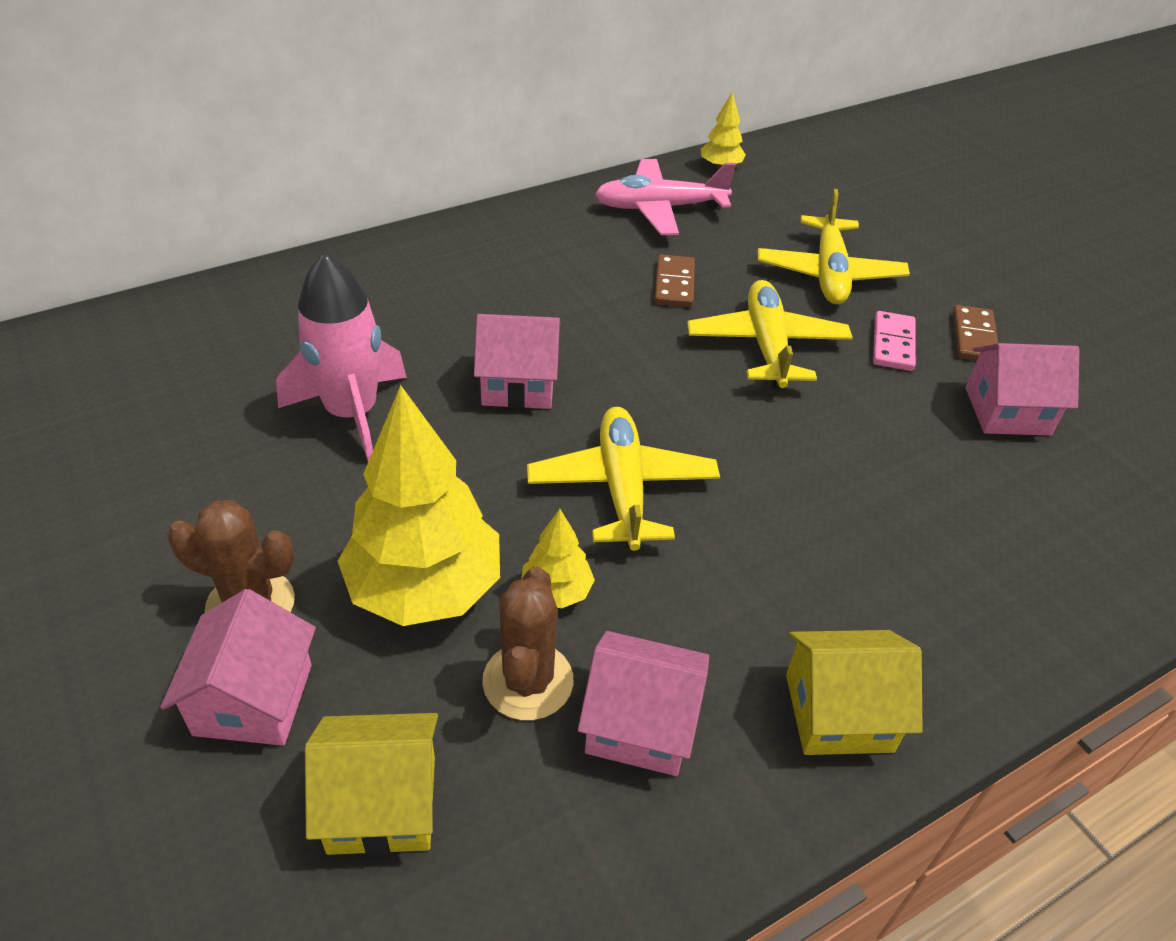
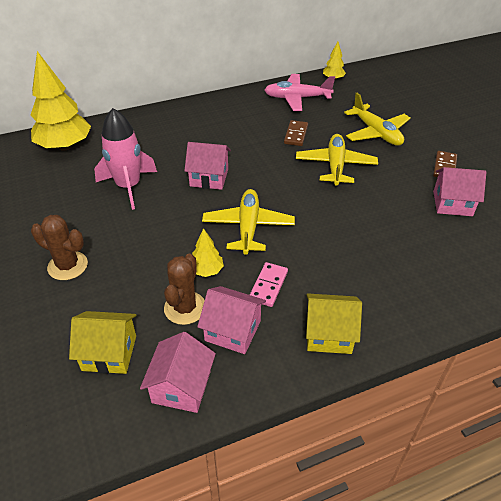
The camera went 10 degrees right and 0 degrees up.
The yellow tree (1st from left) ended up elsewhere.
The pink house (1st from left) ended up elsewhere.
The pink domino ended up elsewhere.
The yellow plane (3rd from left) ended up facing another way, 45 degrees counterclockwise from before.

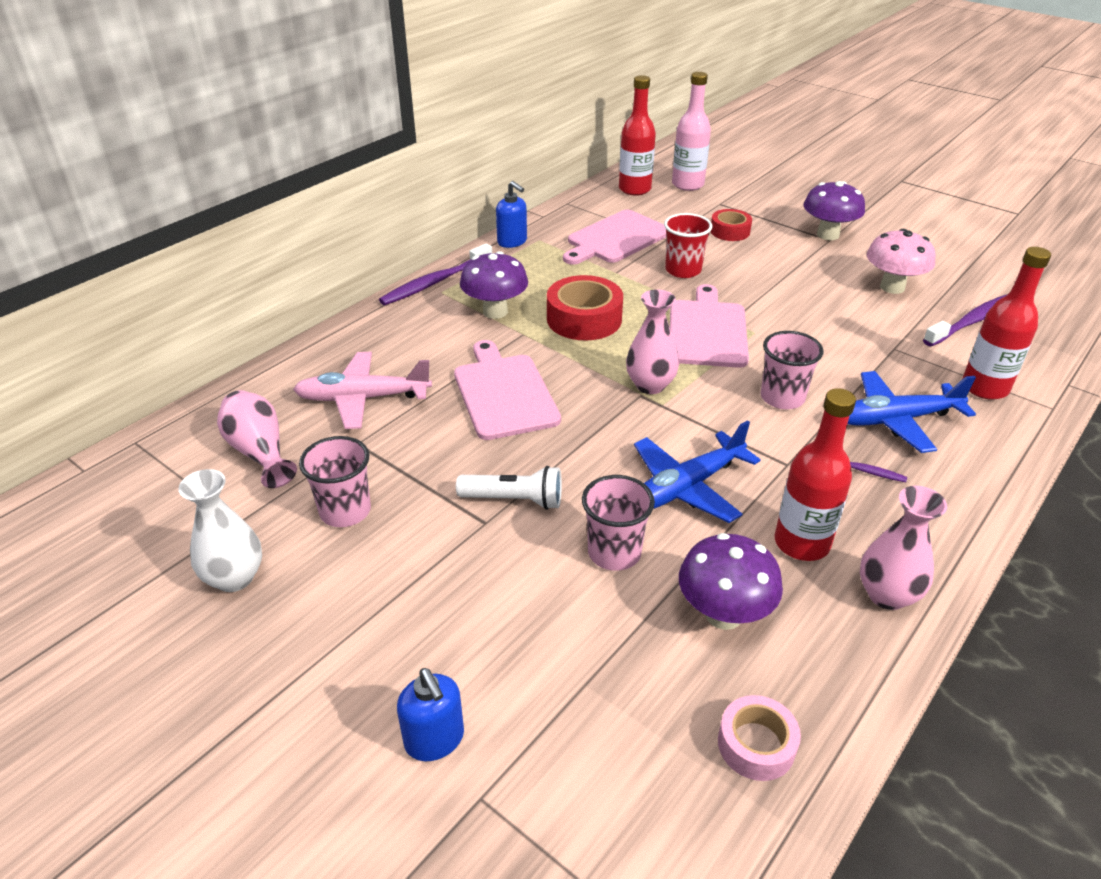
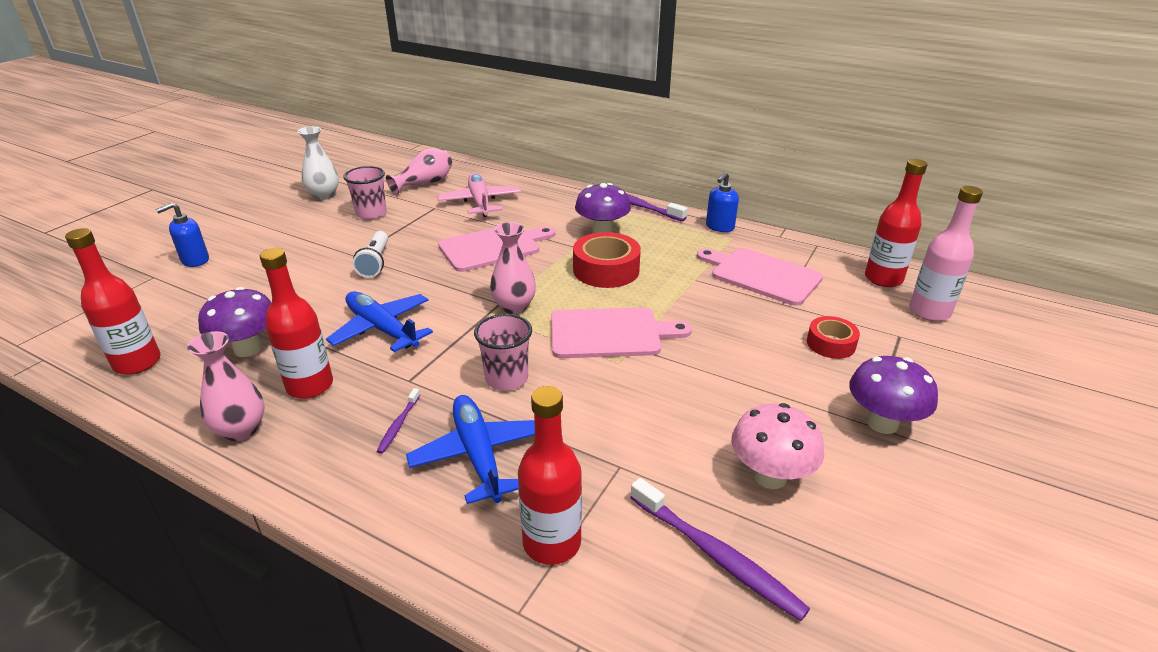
The camera went 80 degrees right and 5 degrees down.
Where the pink tape stood, the red bottle (1st from left) came to stand.
The second view lost the pink cup (2nd from left).
The second view lost the red cup.

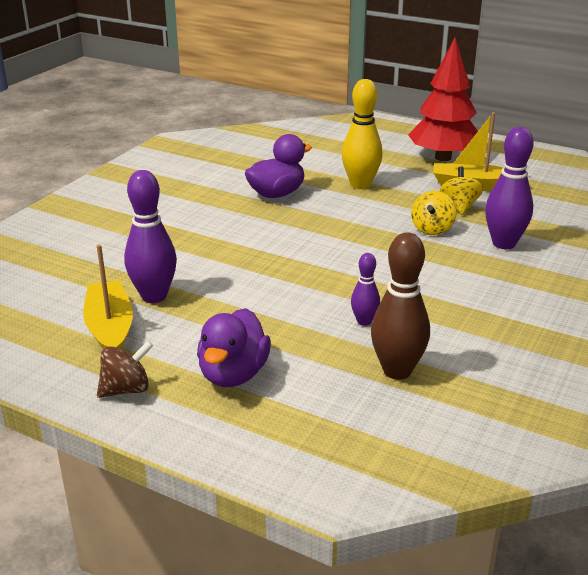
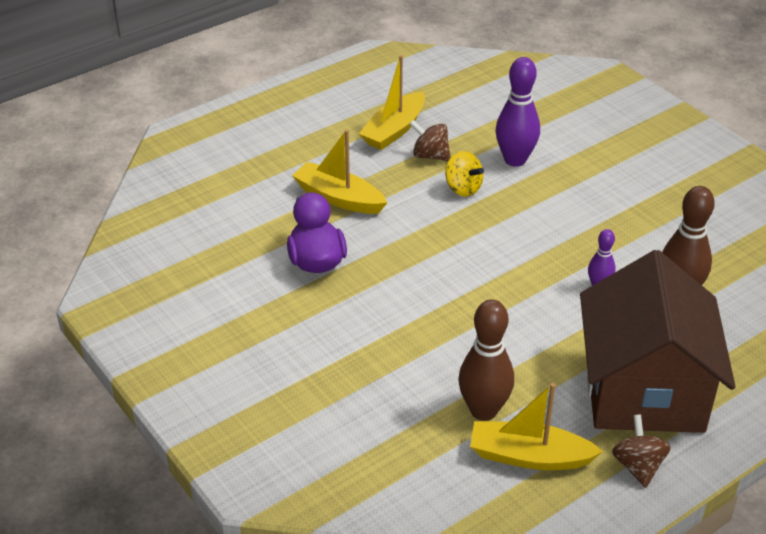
The camera went 65 degrees left and 10 degrees up.
Where the yellow bowling pin stood, the yellow boat (1st from left) came to stand.
What was the yellow spinning top (2nd from left) turned into the brown spinning top (1st from left).
What was the purple bowling pin (1st from left) turned into the brown bowling pin (1st from left).
Where the purple duck (1st from left) stood, the brown house came to stand.
The second view lost the red tree.

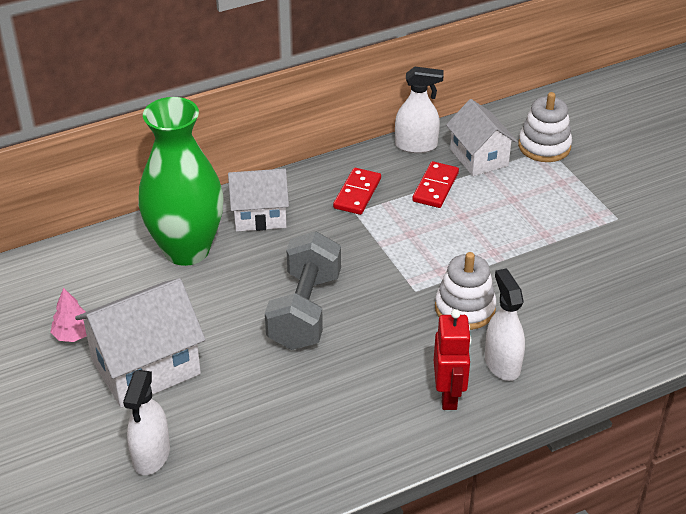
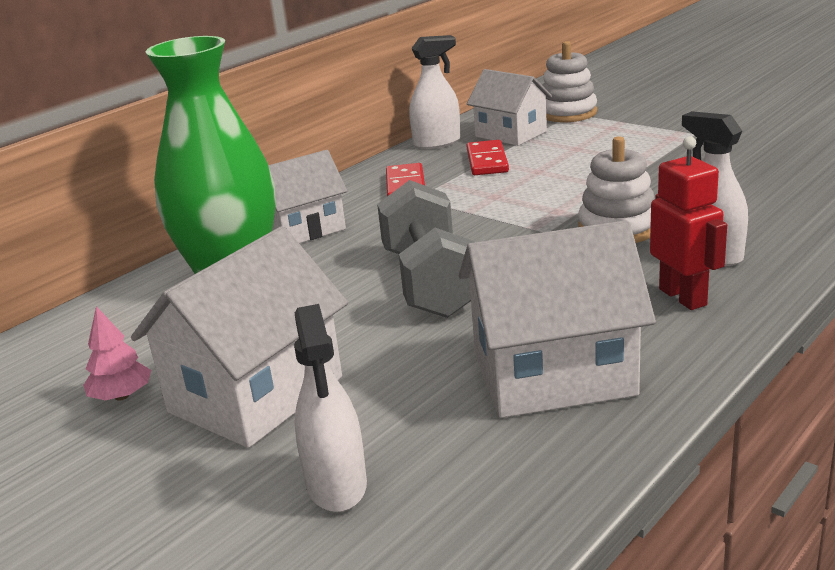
The camera went 20 degrees left and 15 degrees down.
The second view gained the white house (4th from left).

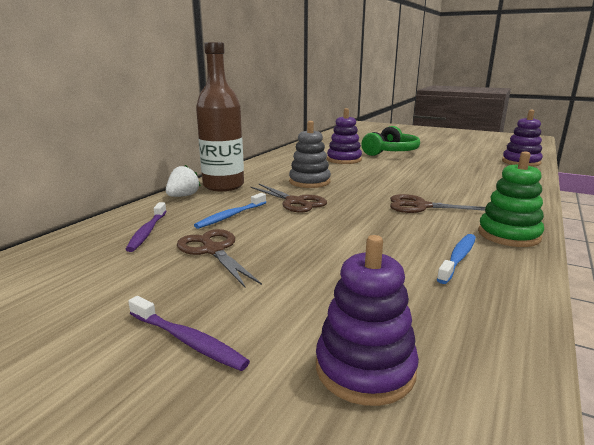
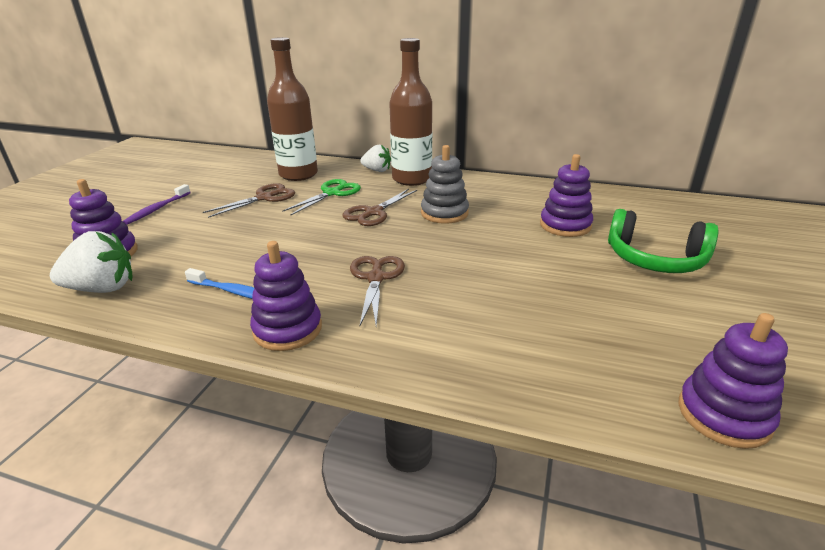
The camera went 80 degrees right and 10 degrees up.
The second view gained the white strawberry (1st from left).
What was the green stacking toy turned into the purple stacking toy (2nd from left).
Where the purple toothbrush (1st from left) stood, the brown bottle (1st from left) came to stand.
Where the blue toothbrush (1st from left) stood, the green scissors came to stand.

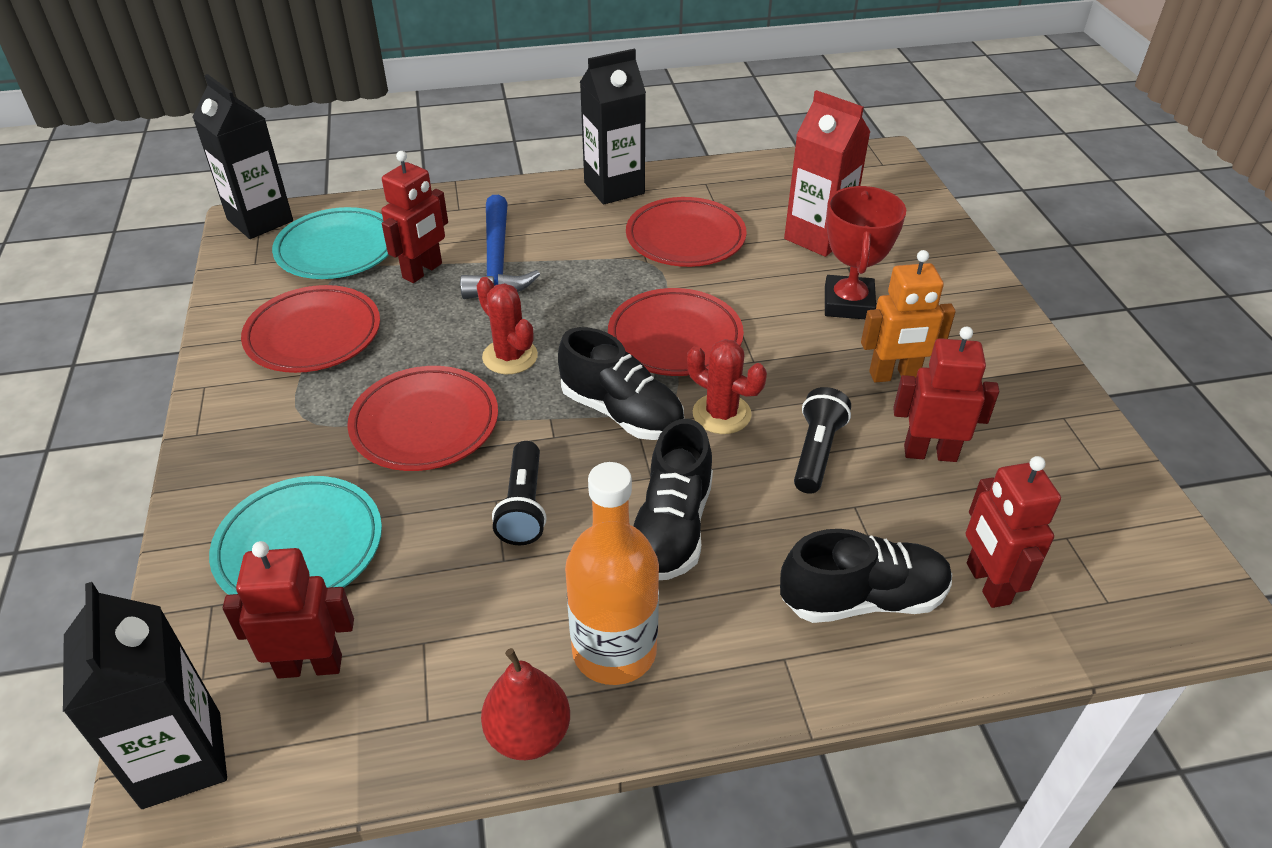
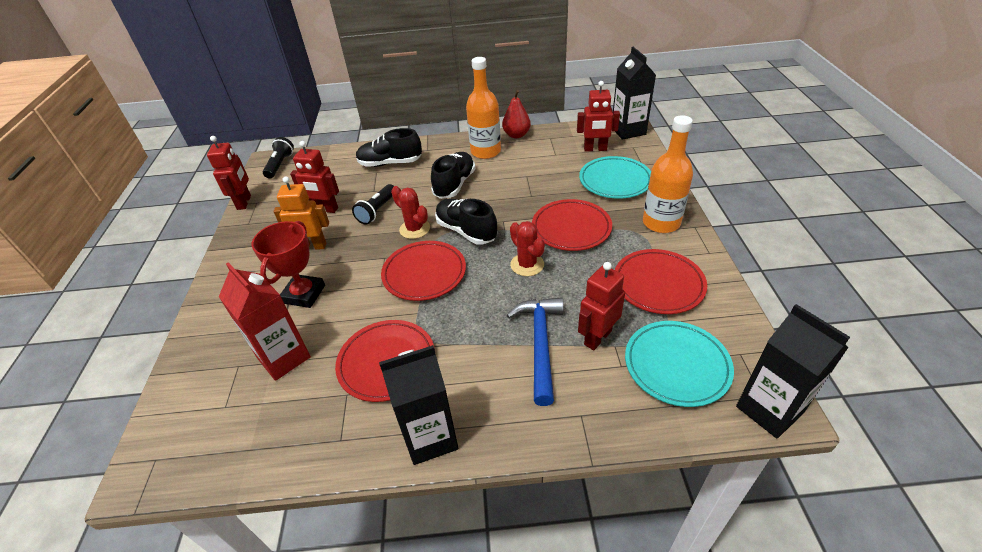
The camera went 170 degrees left and 0 degrees up.
The red robot (4th from left in the first image) ended up elsewhere.
The black flashlight (1st from left) ended up elsewhere.
The second view gained the orange bottle (2nd from left).

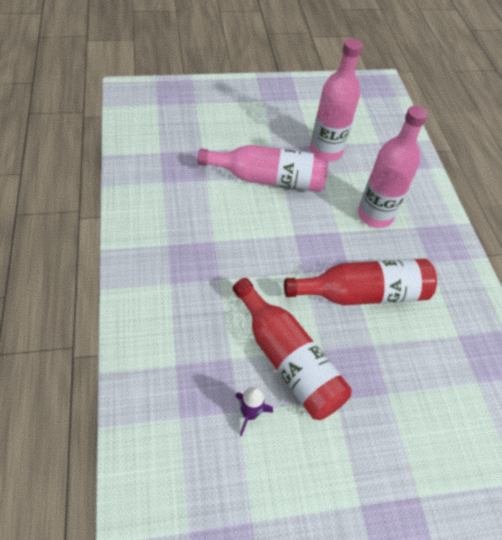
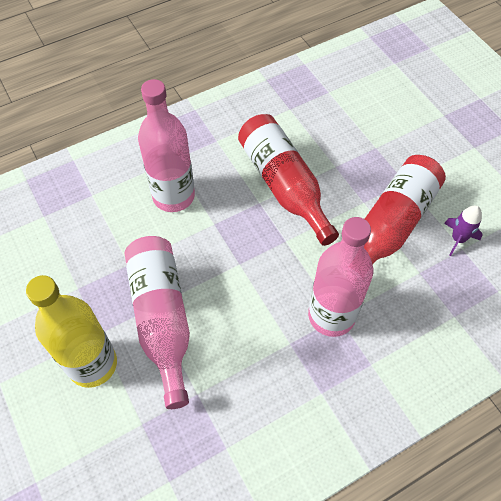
The camera went 105 degrees left and 5 degrees up.
The second view gained the yellow bottle.
The pink bottle (2nd from left in the first image) ended up elsewhere.

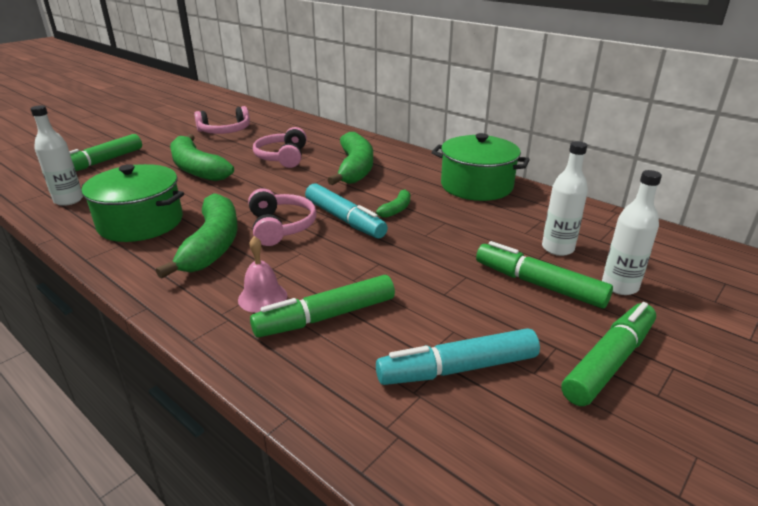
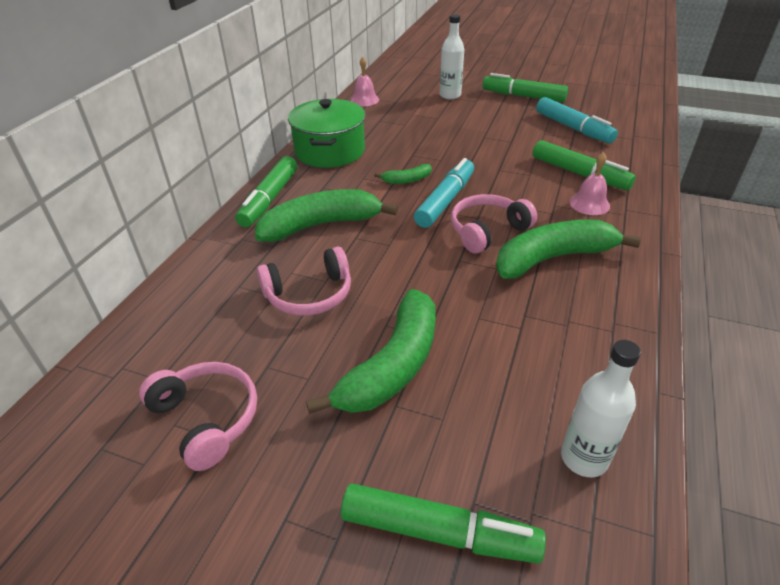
The camera went 110 degrees left and 10 degrees up.
The green marker (3rd from left in the first image) ended up elsewhere.
The second view gained the pink bell (1st from left).
The green banana (4th from left in the first image) ended up facing another way, 150 degrees clockwise from before.
The second view lost the green pot (1st from left).
The second view lost the white bottle (2nd from left).

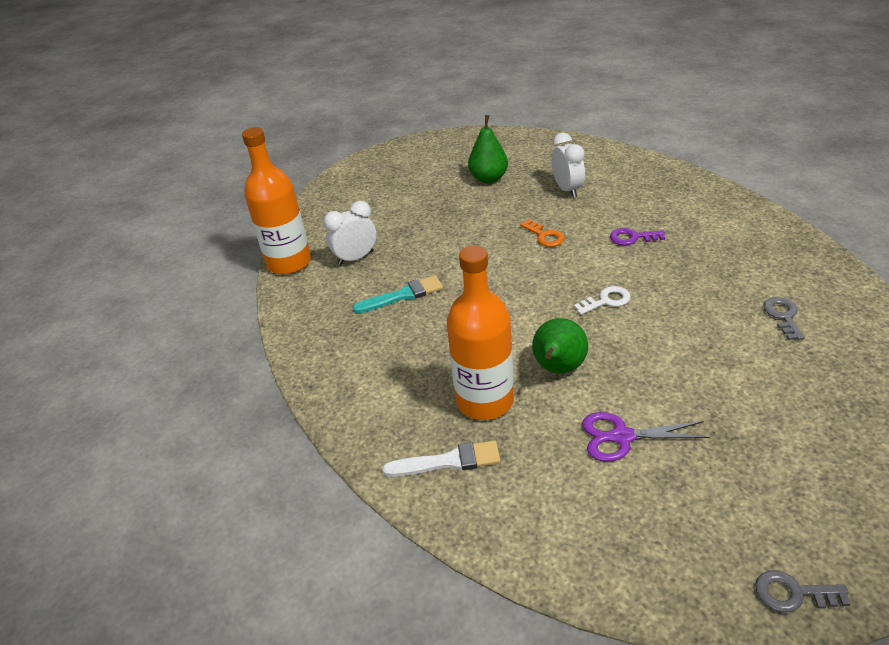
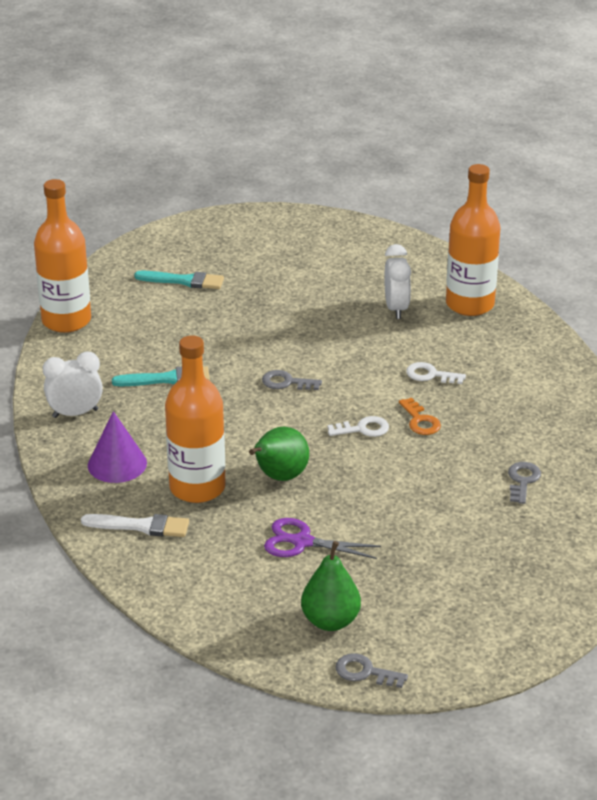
The camera went 10 degrees right and 5 degrees down.
The white clock (1st from left) ended up elsewhere.
The second view gained the purple cone.
The second view gained the turquoise brush (2nd from left).
The second view gained the grey key (1st from left).
The green pear (1st from left in the first image) ended up elsewhere.
The orange key ended up elsewhere.
What was the purple key turned into the white key (2nd from left).
The second view gained the orange bottle (3rd from left).

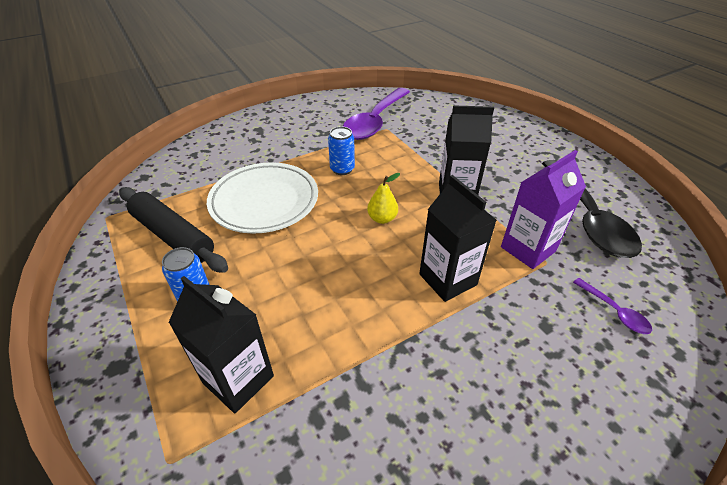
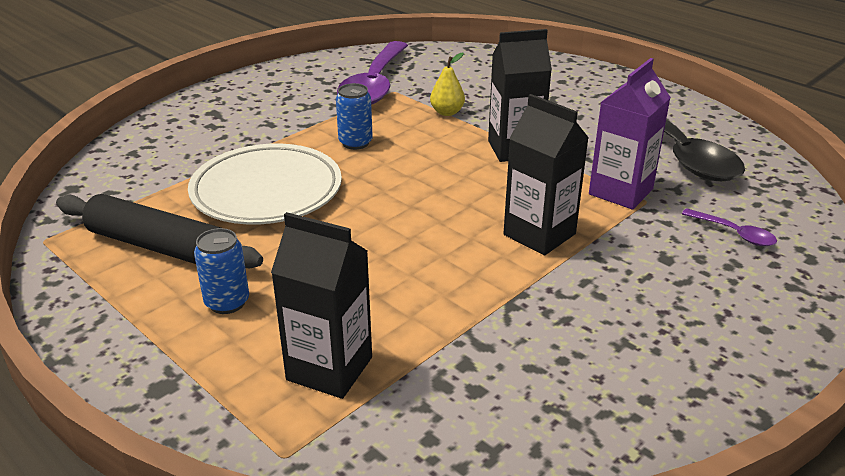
The camera went 15 degrees left and 10 degrees down.
The yellow pear ended up elsewhere.

